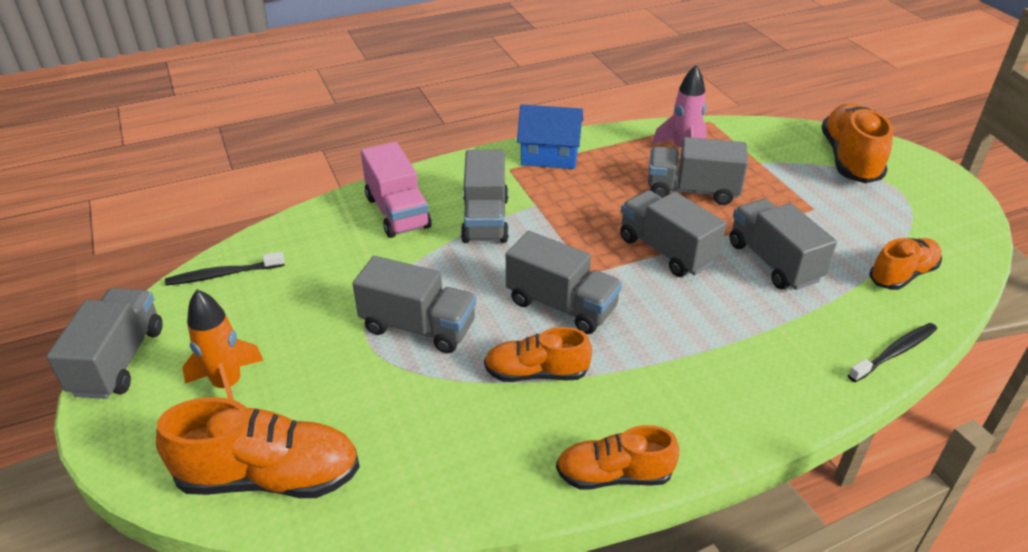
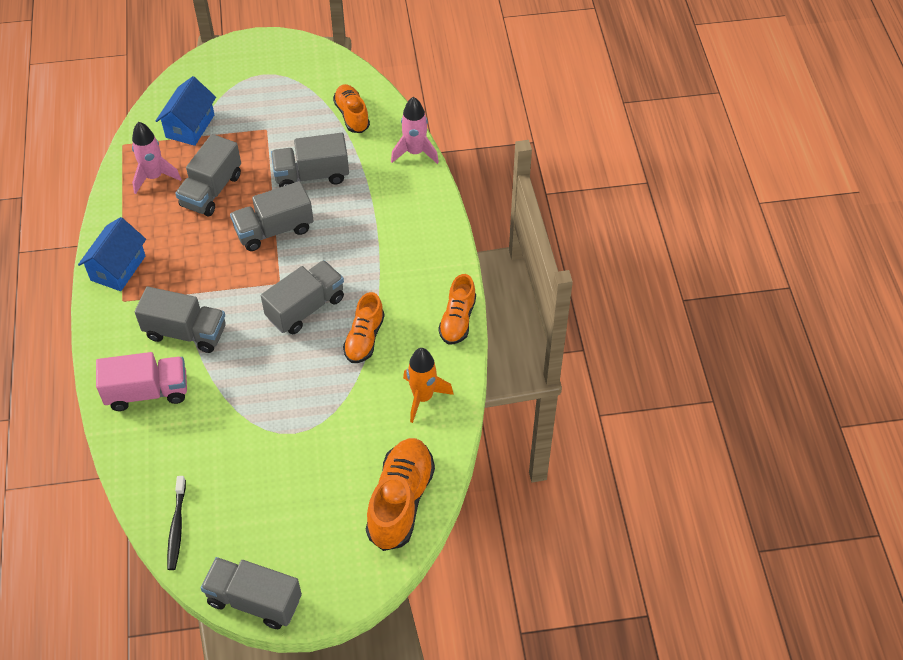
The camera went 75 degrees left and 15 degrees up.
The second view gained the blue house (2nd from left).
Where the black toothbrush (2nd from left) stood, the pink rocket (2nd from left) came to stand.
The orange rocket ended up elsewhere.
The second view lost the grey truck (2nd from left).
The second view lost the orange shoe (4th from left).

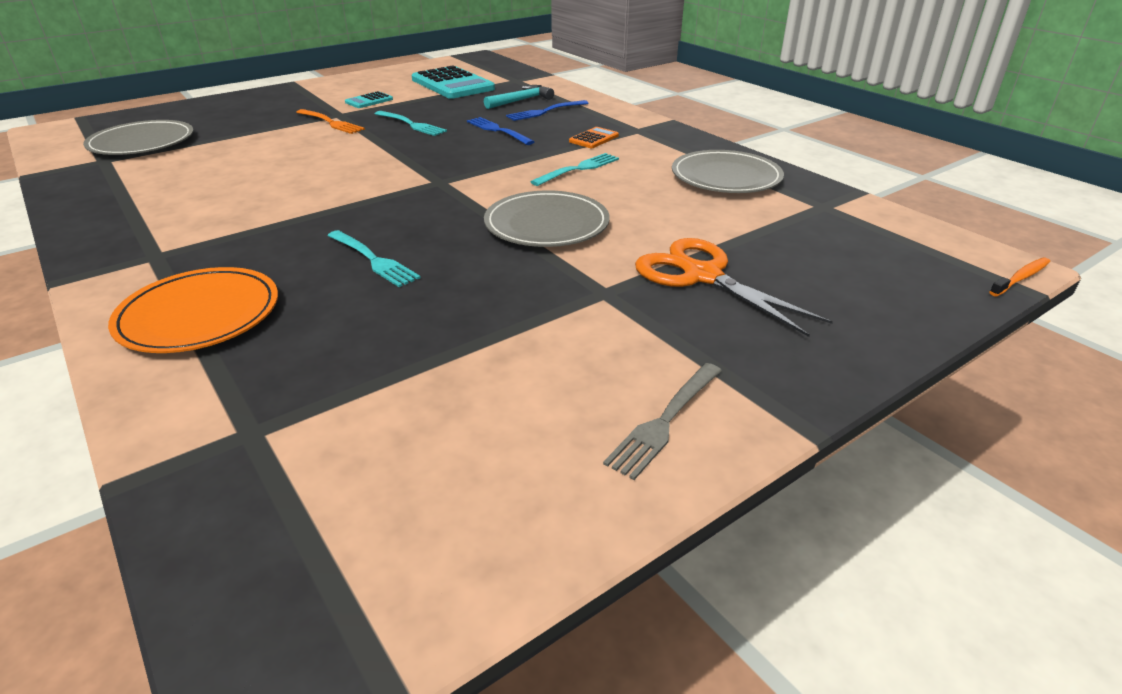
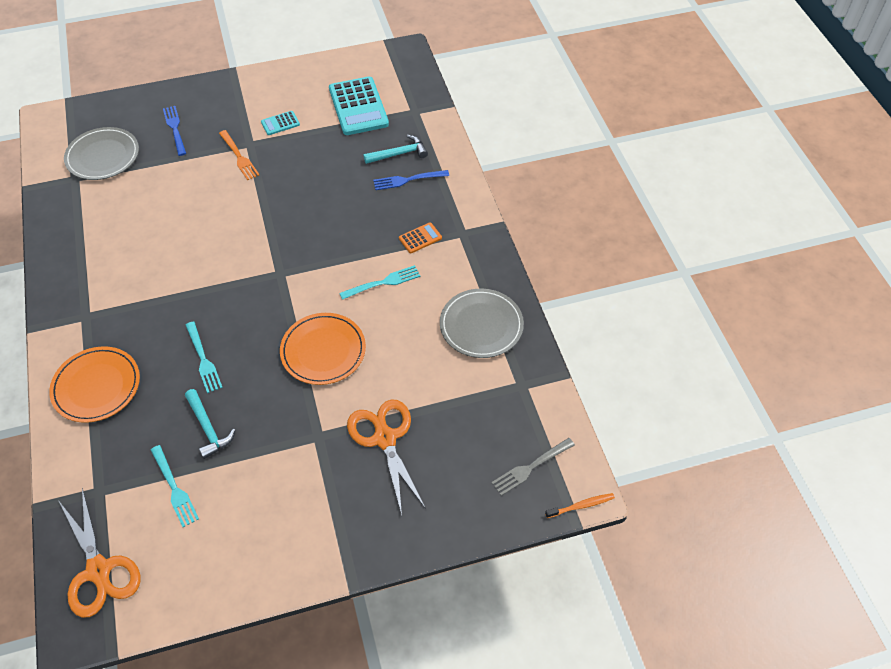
The camera went 20 degrees right and 20 degrees up.
The second view gained the orange scissors (1st from left).
The turquoise fork (2nd from left in the first image) ended up elsewhere.
The blue fork (1st from left) ended up elsewhere.
The second view gained the turquoise hammer (1st from left).
What was the grey plate (2nd from left) turned into the orange plate (2nd from left).
The grey fork ended up elsewhere.

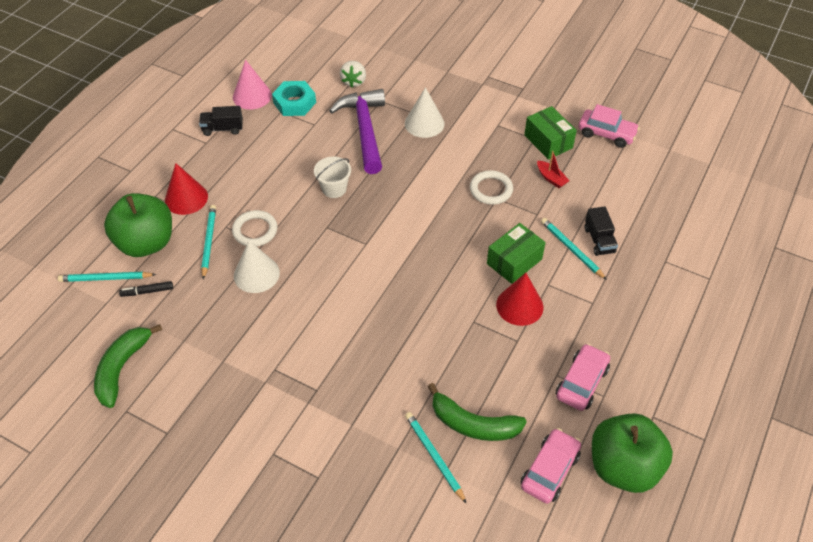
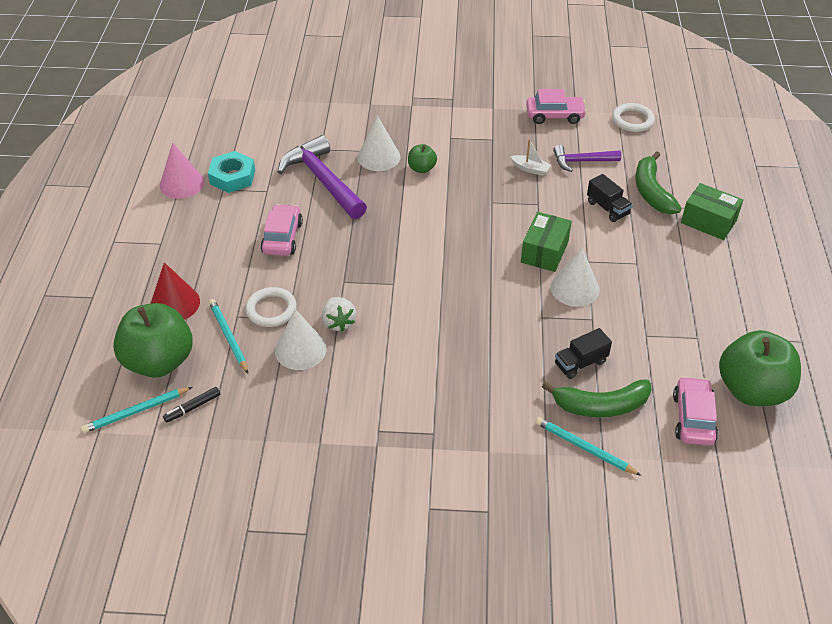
The camera went 25 degrees left and 5 degrees down.
The pink car (2nd from left in the first image) ended up elsewhere.
The white strawberry ended up elsewhere.
The second view gained the green apple (2nd from left).
What was the red boat turned into the white boat.
What was the red cone (2nd from left) turned into the white cone (3rd from left).
The second view gained the purple hammer (2nd from left).
The black truck (1st from left) ended up elsewhere.
The white ring (2nd from left) ended up elsewhere.
The green banana (1st from left in the first image) ended up elsewhere.
The green box (2nd from left) ended up elsewhere.
The second view lost the white bucket.
The second view lost the turquoise pencil (4th from left).

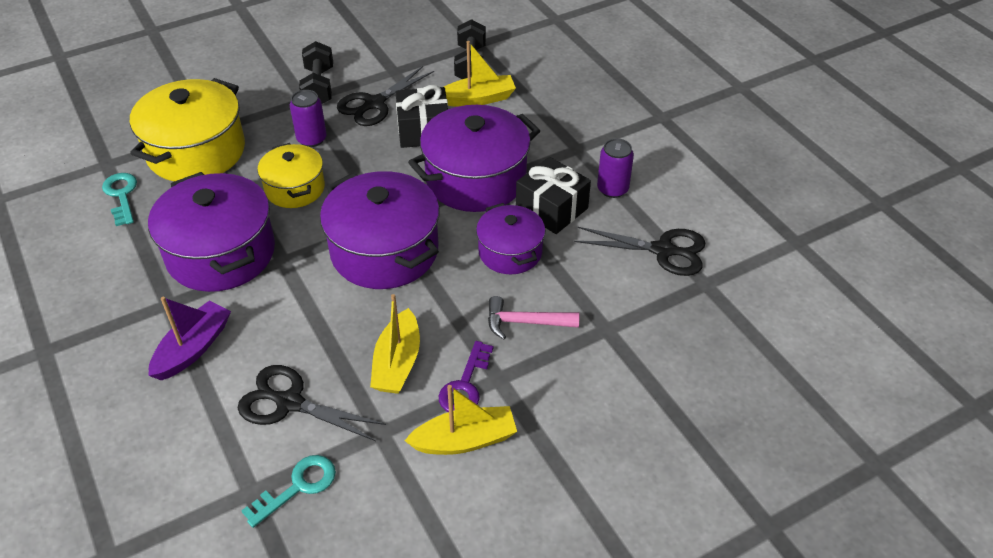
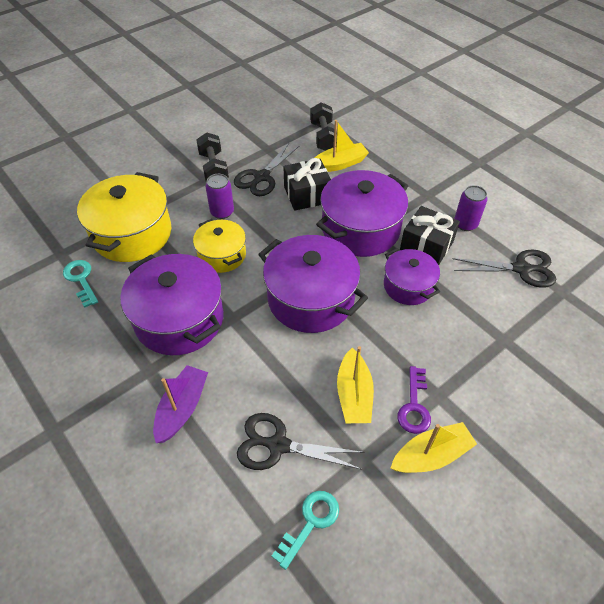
The camera went 10 degrees left and 5 degrees up.
The second view lost the pink hammer.

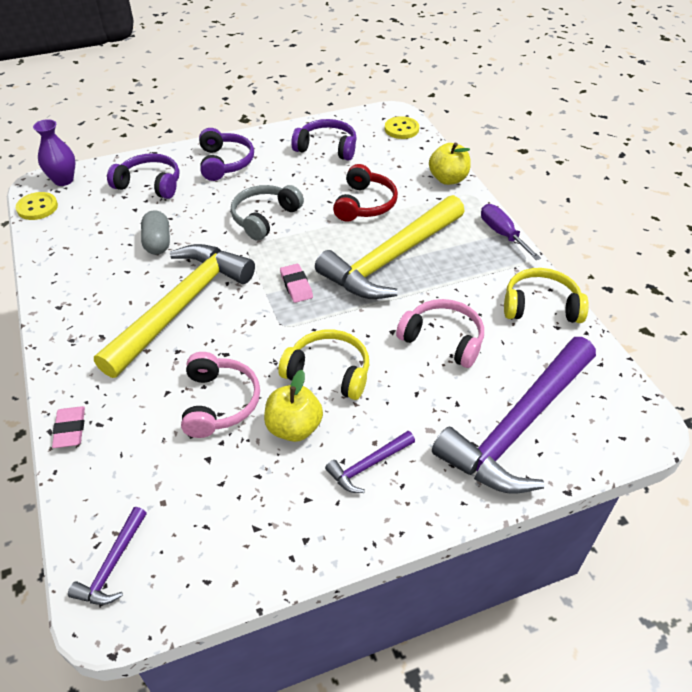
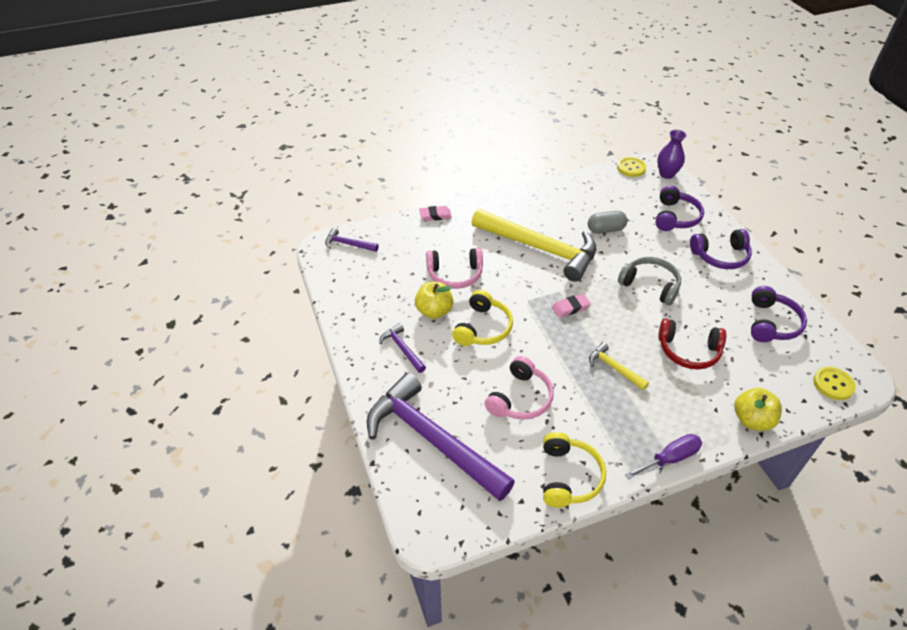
The camera went 90 degrees right and 0 degrees up.
The size of the yellow hammer (2nd from left) changed by a factor of 0.42.

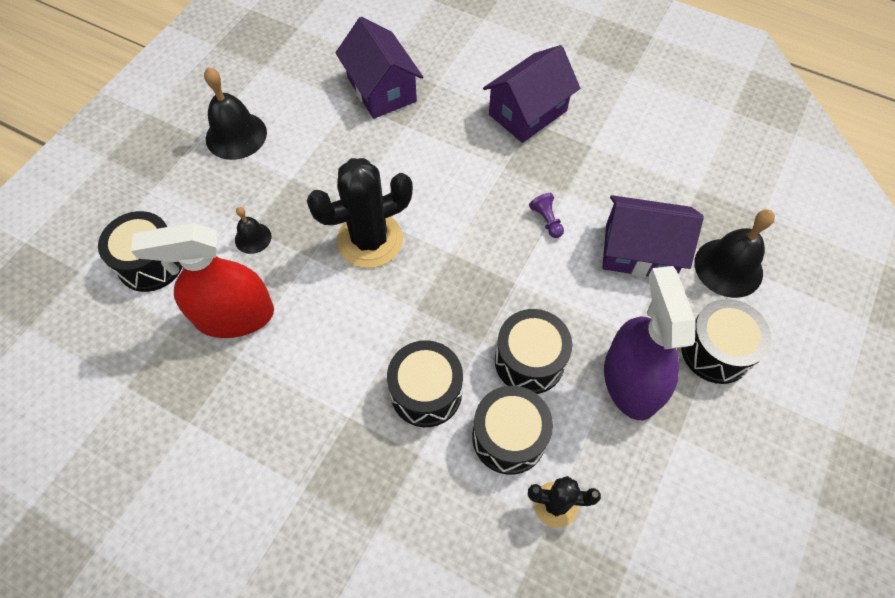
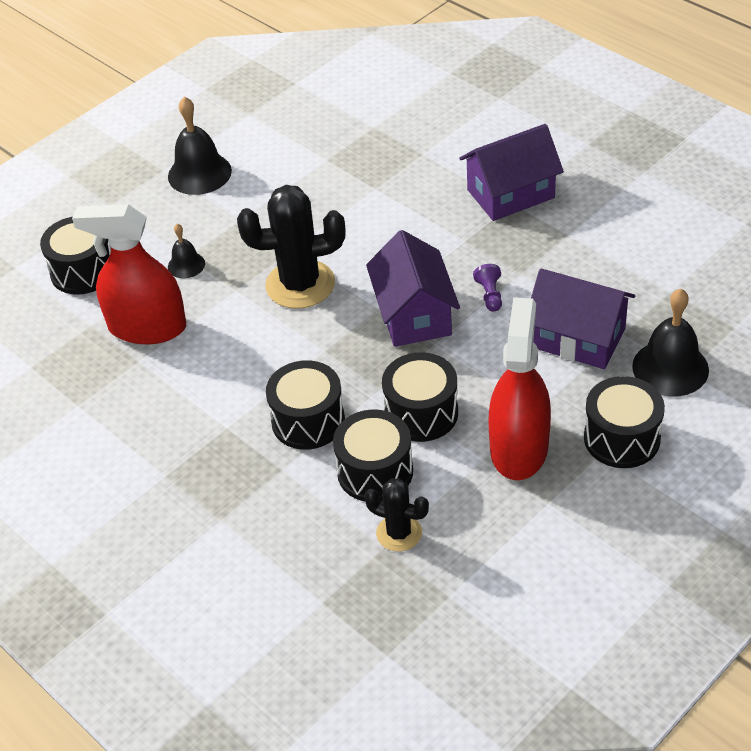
The camera went 20 degrees right and 15 degrees down.
The purple house (1st from left) ended up elsewhere.
What was the purple spray bottle turned into the red spray bottle (2nd from left).

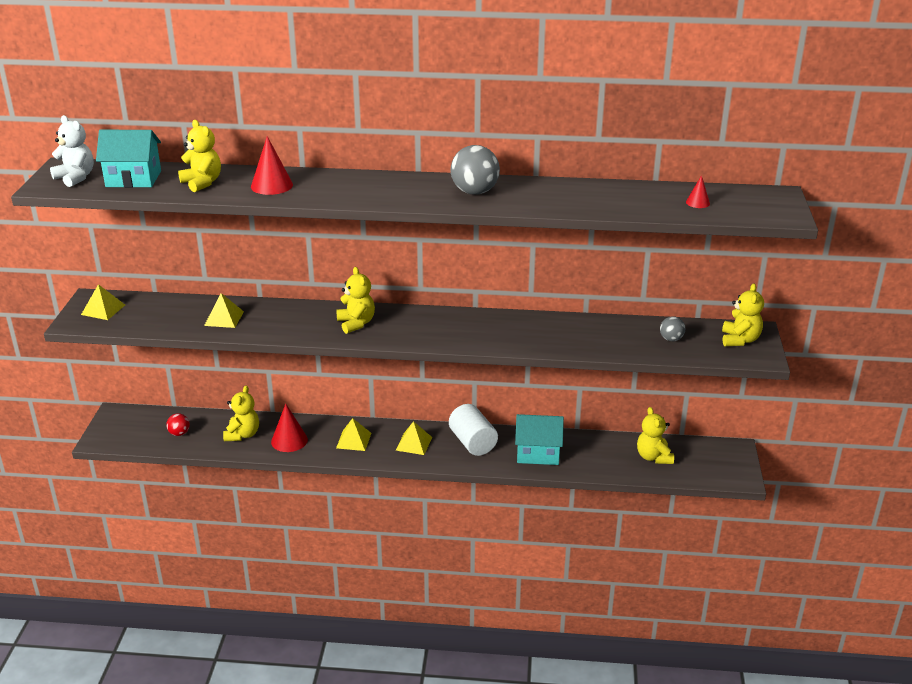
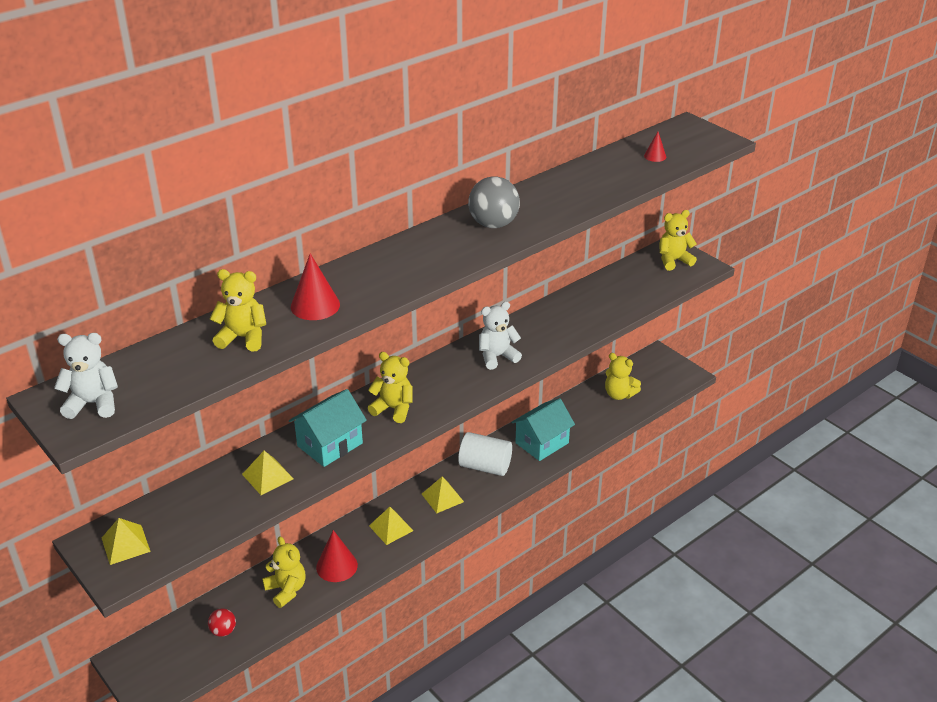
The camera went 45 degrees left and 5 degrees up.
The turquoise house (1st from left) ended up elsewhere.
The second view gained the white teddy bear (2nd from left).
The yellow teddy bear (5th from left) ended up facing another way, 75 degrees counterclockwise from before.
The second view lost the grey ball (2nd from left).

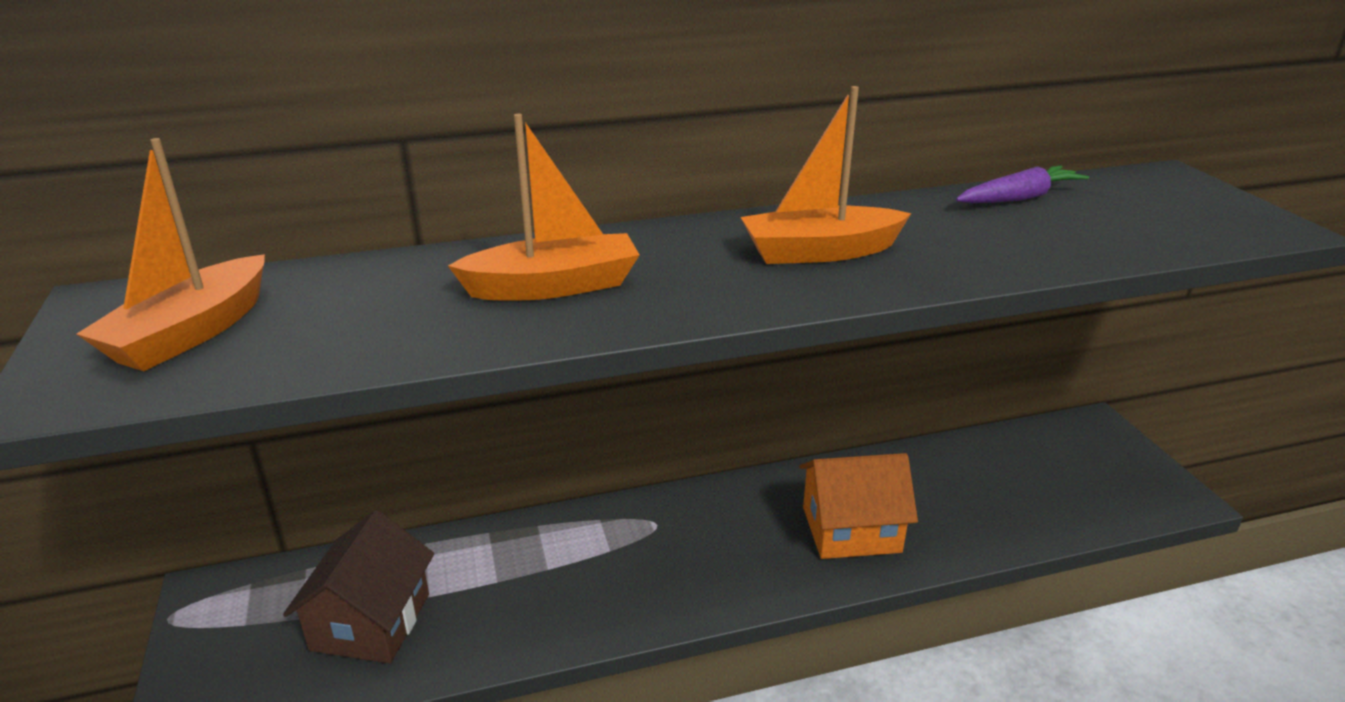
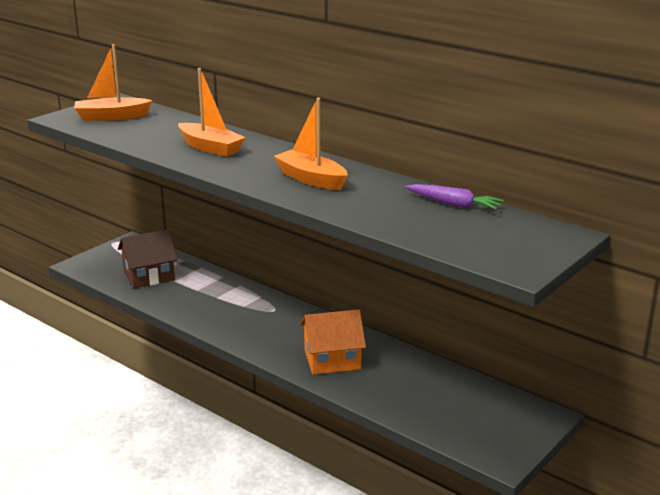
The camera went 55 degrees right and 5 degrees down.
The orange house ended up facing another way, 60 degrees counterclockwise from before.

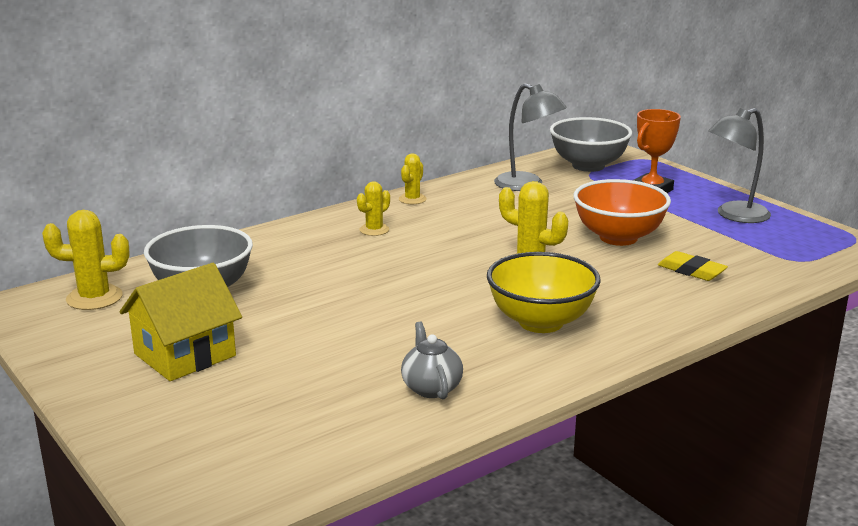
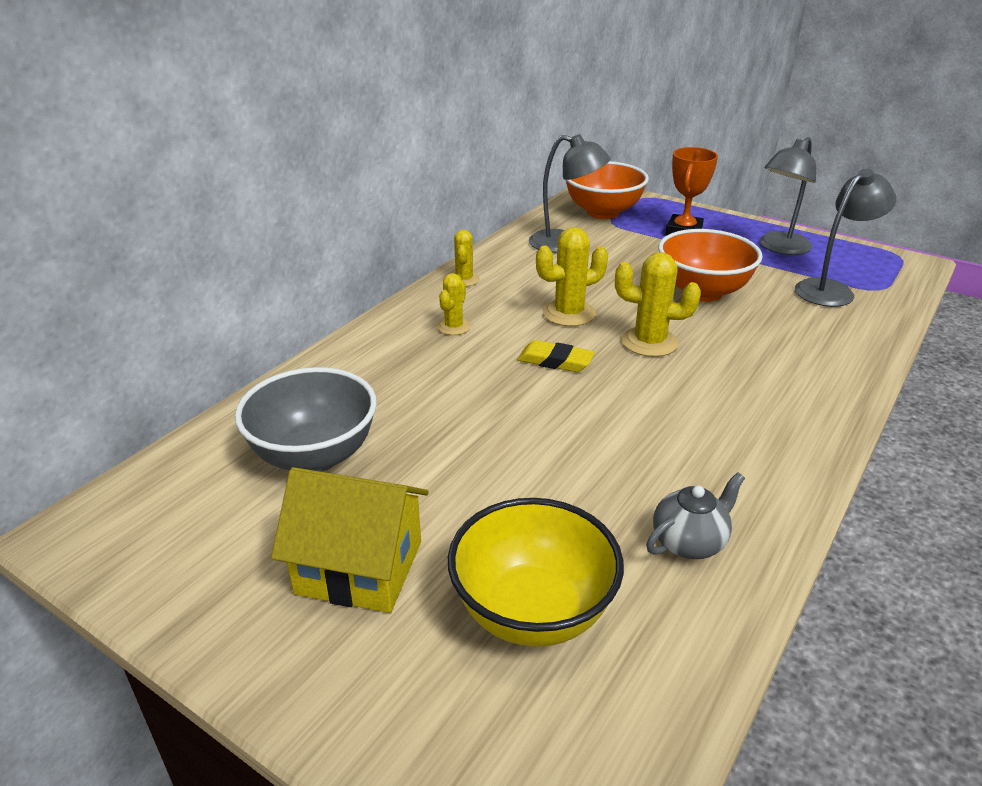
The camera went 20 degrees left and 10 degrees up.
The yellow house ended up facing another way, 75 degrees clockwise from before.
The yellow bowl ended up elsewhere.
The yellow eraser ended up elsewhere.
The yellow cactus (1st from left in the first image) ended up elsewhere.
What was the grey bowl (2nd from left) turned into the orange bowl (1st from left).
The grey teapot ended up facing another way, 90 degrees clockwise from before.
The second view gained the grey lamp (3rd from left).

